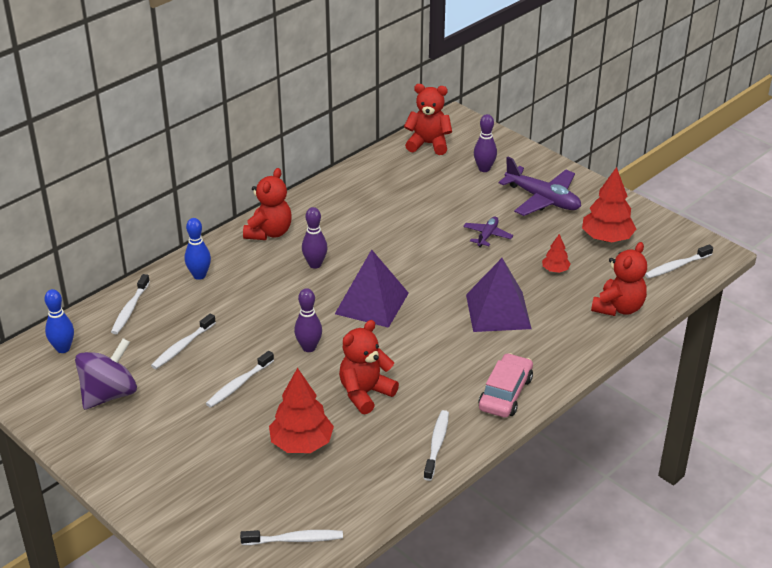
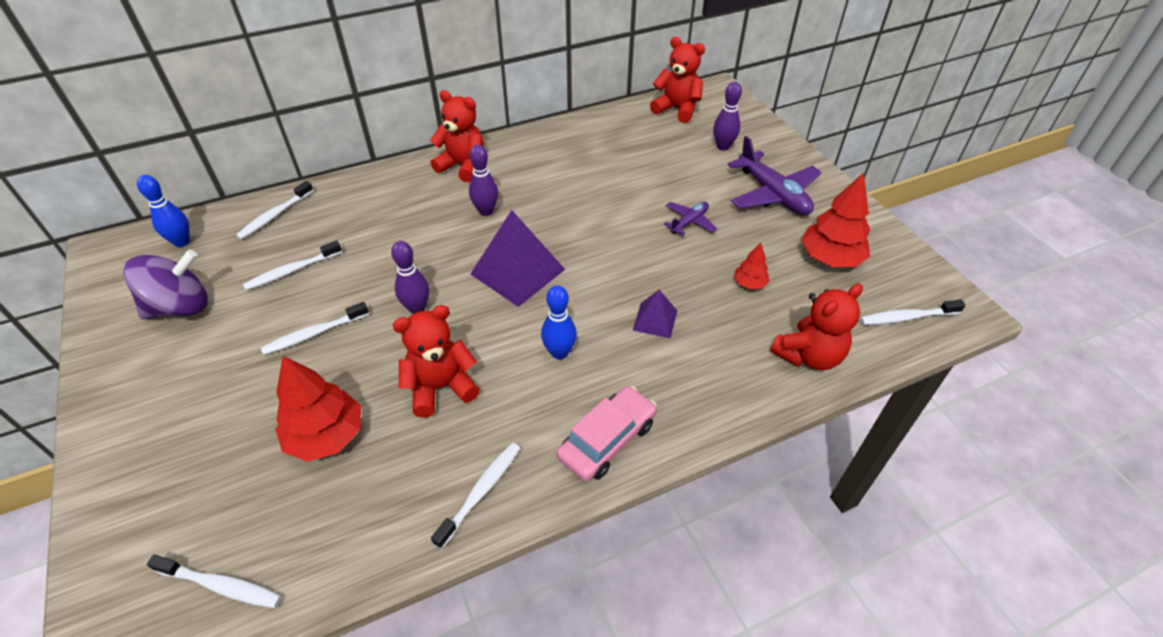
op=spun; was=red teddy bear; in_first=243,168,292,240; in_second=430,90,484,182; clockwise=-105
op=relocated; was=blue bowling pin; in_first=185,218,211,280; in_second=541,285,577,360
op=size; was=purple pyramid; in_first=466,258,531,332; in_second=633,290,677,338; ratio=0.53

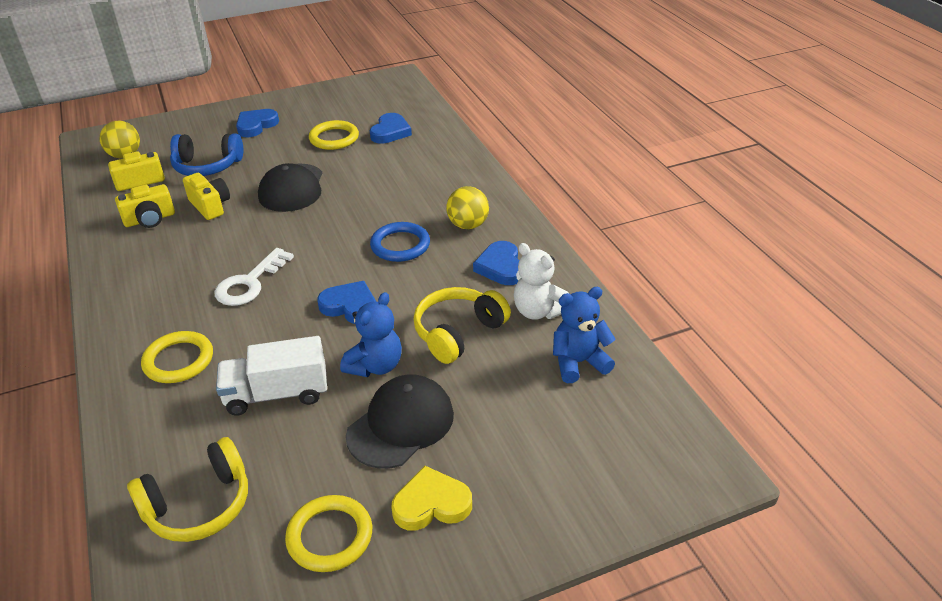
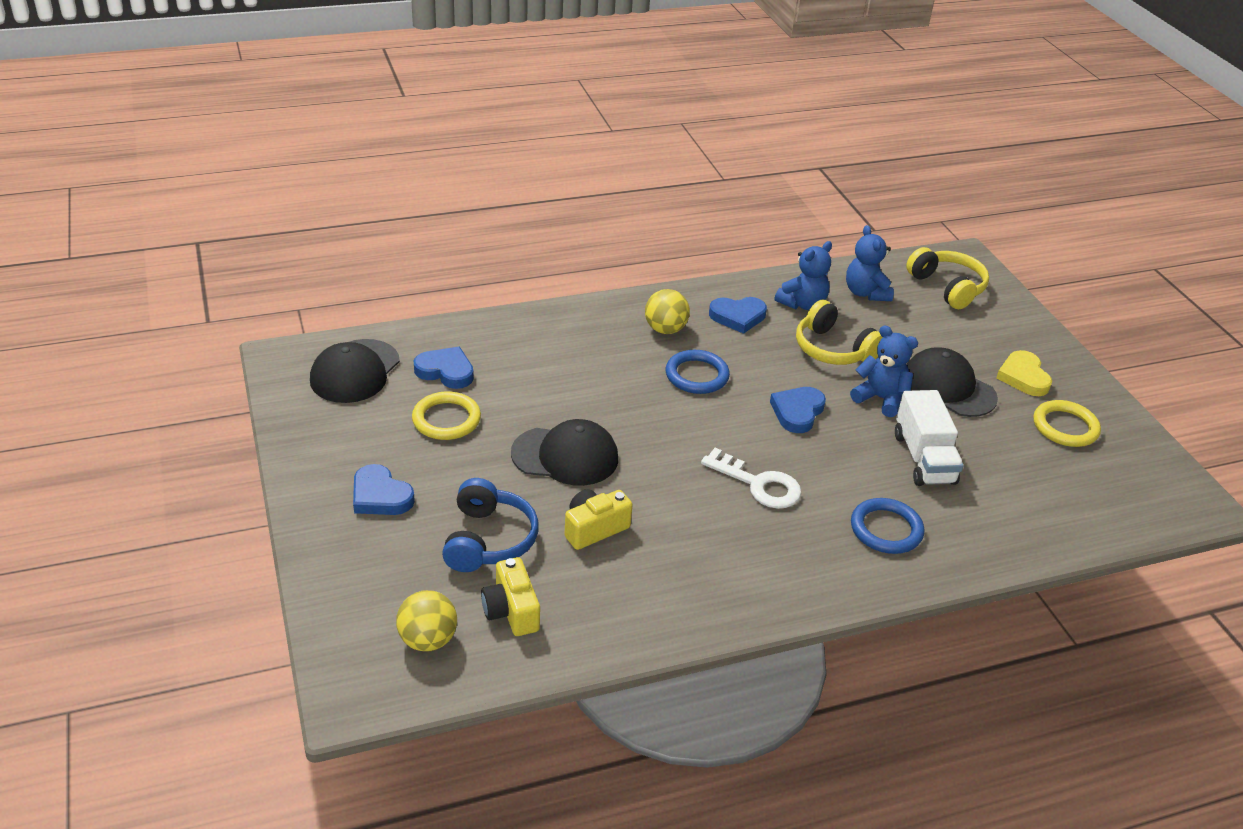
op=missing; was=yellow camera; in_first=115,184,175,228
op=colour; was=white teddy bear; now=blue teddy bear; in_first=514,243,568,320; in_second=775,241,832,310
op=colour; was=yellow ring; now=blue ring; in_first=141,331,213,383; in_second=851,498,924,554
op=relocated; was=yellow headphones; in_first=127,437,248,542; in_second=906,247,989,309
op=appeared; now=black cap; in_second=310,339,400,403

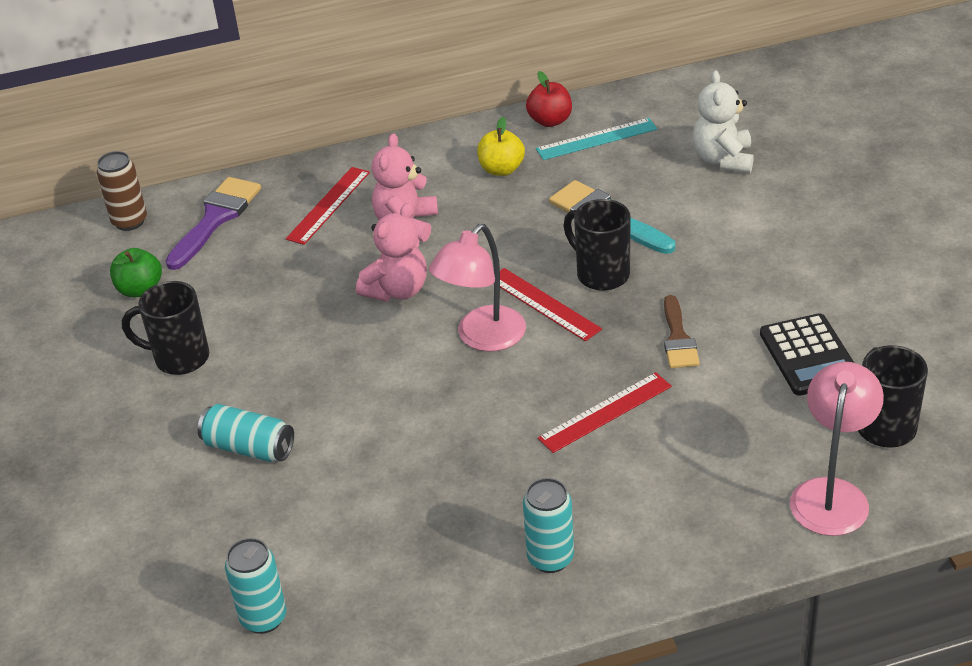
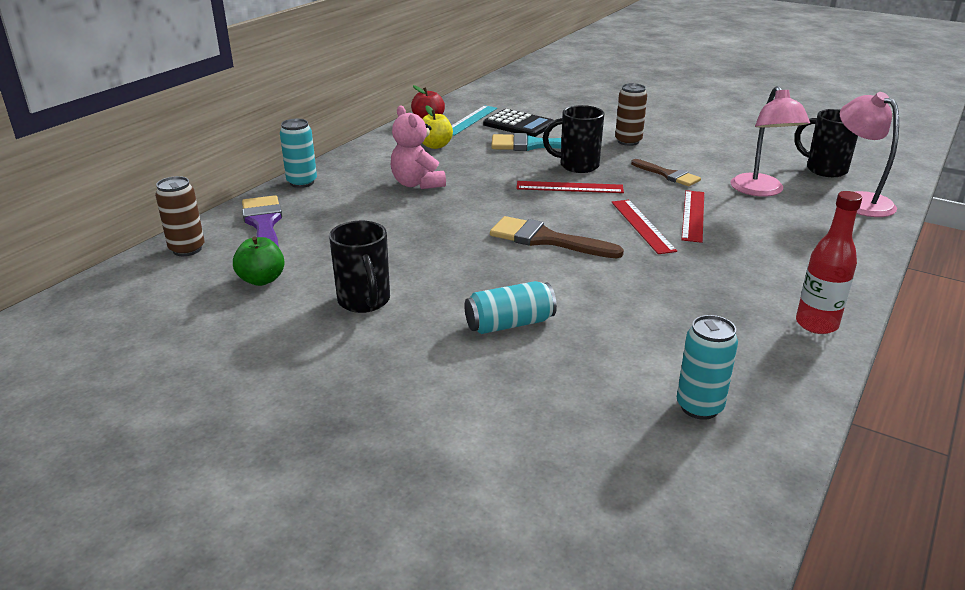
op=missing; was=white teddy bear; in_first=693,70,754,173
op=relocated; was=red ruler; in_first=286,167,370,245; in_second=612,200,677,254
op=missing; was=pink teddy bear; in_first=356,203,427,302
op=relocated; was=pink lamp; in_first=429,224,526,352; in_second=730,86,810,196
op=spun; was=black mug; in_first=122,281,209,375; in_second=329,221,390,313; clockwise=-75
op=relocated; was=black calculator; in_first=760,313,854,396; in_second=483,109,554,137
op=relocated; was=turquoise can; in_first=523,478,574,573; in_second=280,119,317,188
op=appeared; now=brown can; in_second=615,83,647,146
op=appeared; now=red bottle; in_second=796,191,862,334
op=appeared; now=brown brush; in_second=490,216,624,258

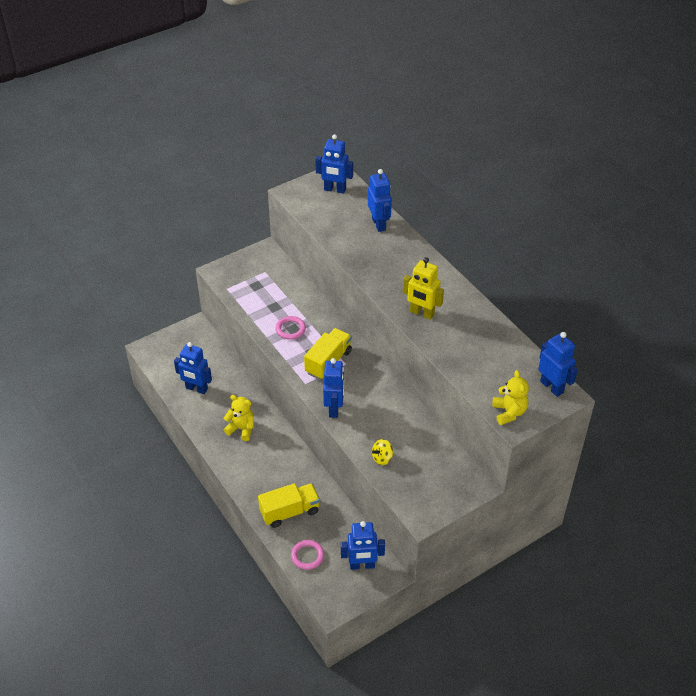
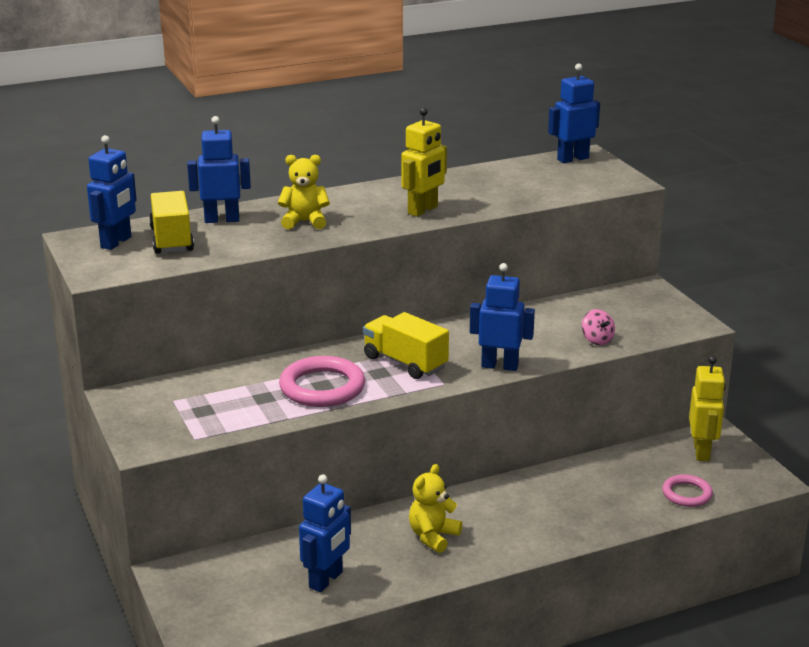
op=size; was=pink ring; in_first=276,316,306,340; in_second=279,356,365,407; ratio=1.69
op=relocated; was=yellow teddy bear; in_first=492,370,529,425; in_second=278,155,330,229
op=colour; was=yellow spinning top; now=pink spinning top; in_first=372,439,393,465; in_second=582,309,615,345
op=relocated; was=yellow truck; in_first=258,483,320,528; in_second=149,191,194,254
op=colour; was=blue robot; now=yellow robot; in_first=341,521,385,570; in_second=689,356,726,461

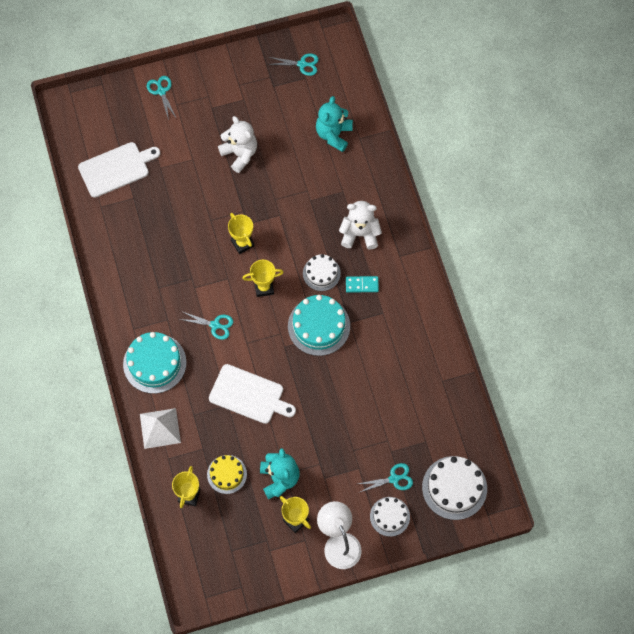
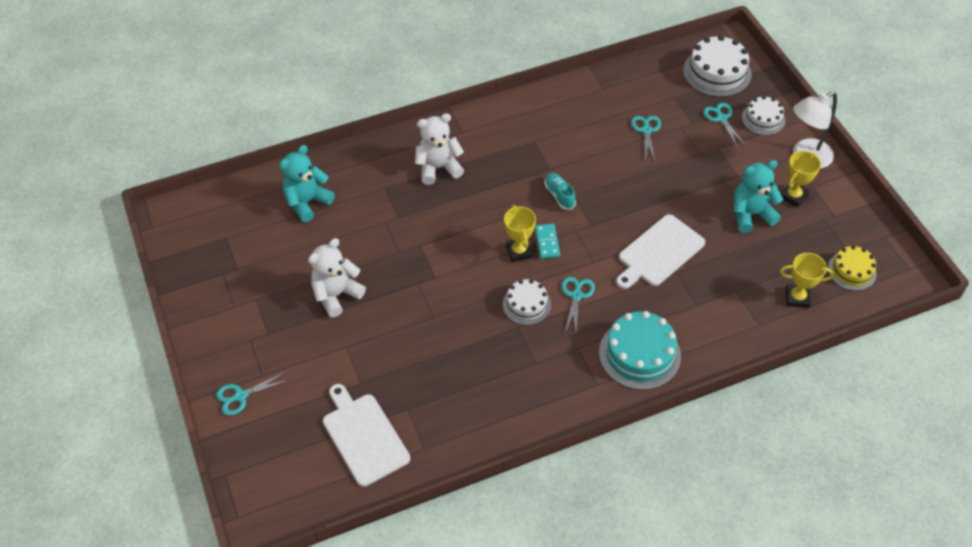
op=relocated; was=turquoise scissors; in_first=267,53,319,76; in_second=631,116,661,161
op=spun; was=turquoise teddy bear; in_first=316,96,353,152; in_second=279,145,335,222; clockwise=120
op=spun; was=white teddy bear; in_first=339,201,382,250; in_second=415,113,464,185; clockwise=75
op=missing; was=yellow trophy; in_first=228,213,254,254
op=relocated; was=white cake; in_first=303,254,341,291; in_second=503,279,551,325
op=relocated; was=turquoise domino; in_first=346,276,379,293; in_second=535,224,560,259
op=exchanged; was=turquoise cake; now=turquoise shoe; in_first=288,295,350,356; in_second=544,173,576,210
op=spun; was=white cutting board; in_first=209,364,296,424; in_second=616,214,705,289; clockwise=-150
op=missing; was=white pyramid; in_first=140,408,181,449
op=relocated; was=yellow cake; in_first=207,455,247,494; in_second=828,245,876,291

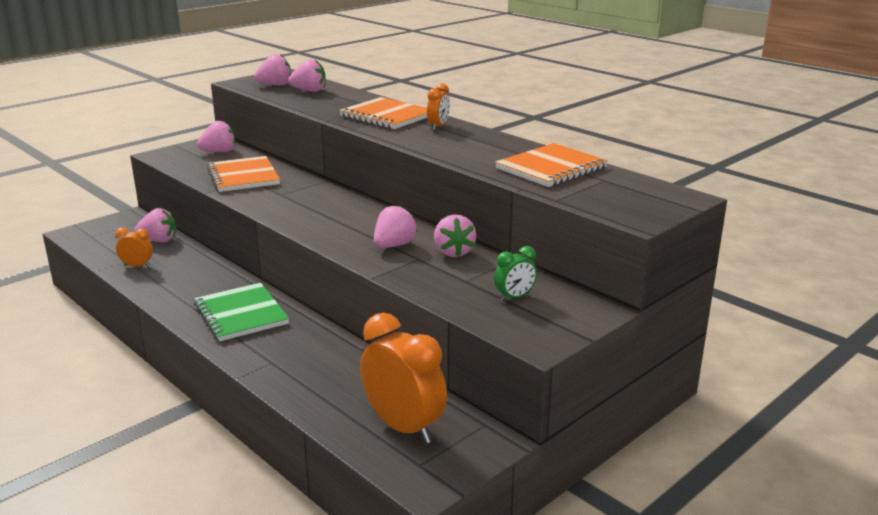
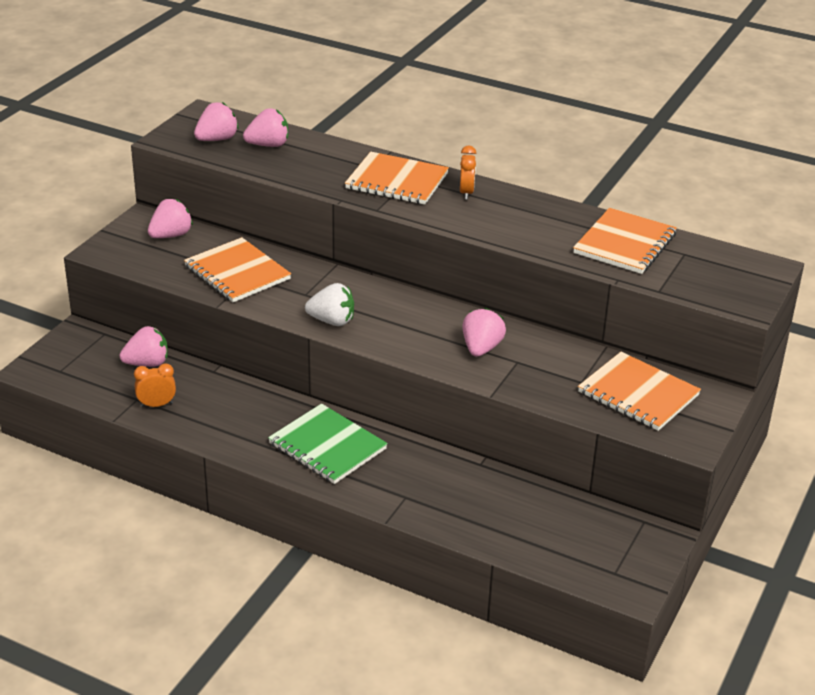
op=missing; was=pink strawberry; in_first=434,214,476,257
op=exchanged; was=green clock; now=orange notebook; in_first=494,246,537,302; in_second=578,352,701,431
op=missing; was=orange clock; in_first=360,313,447,444
op=appeared; now=white strawberry; in_second=305,283,354,326

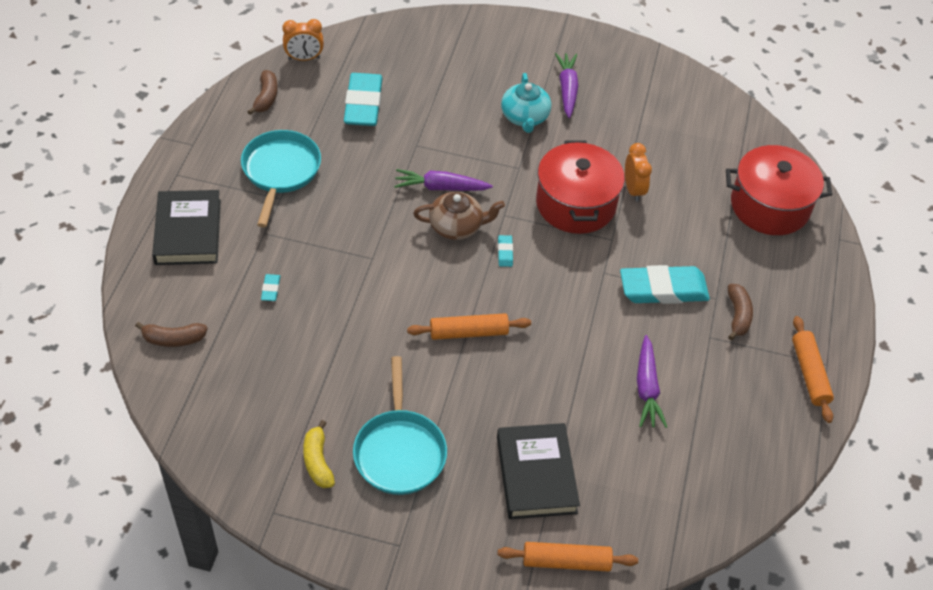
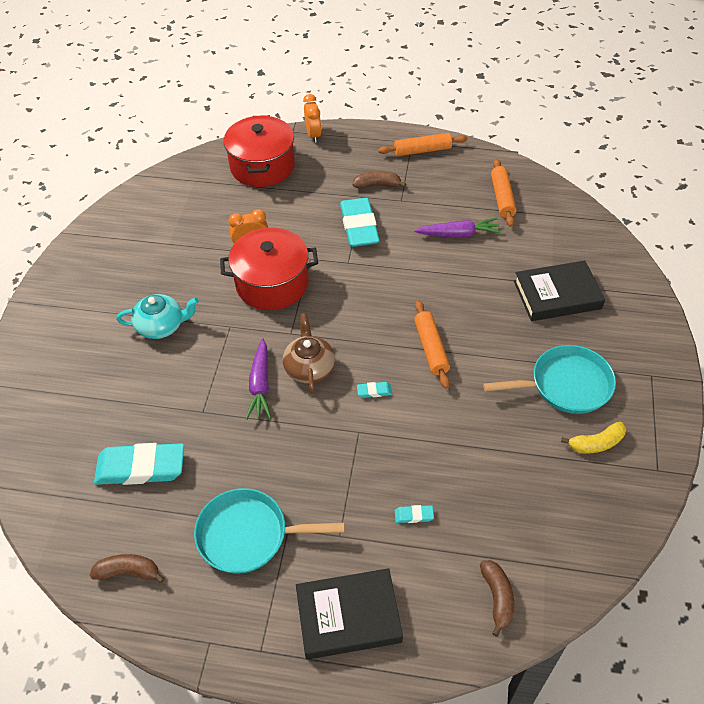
op=relocated; was=orange clock; in_first=282,19,324,61; in_second=303,94,322,143
op=missing; was=purple carrot; in_first=555,53,578,118
op=relocated; was=turquoise eraser; in_first=498,235,513,267; in_second=357,382,392,398
op=relocated; was=orange rolling pin; in_first=498,542,638,571; in_second=491,159,517,227

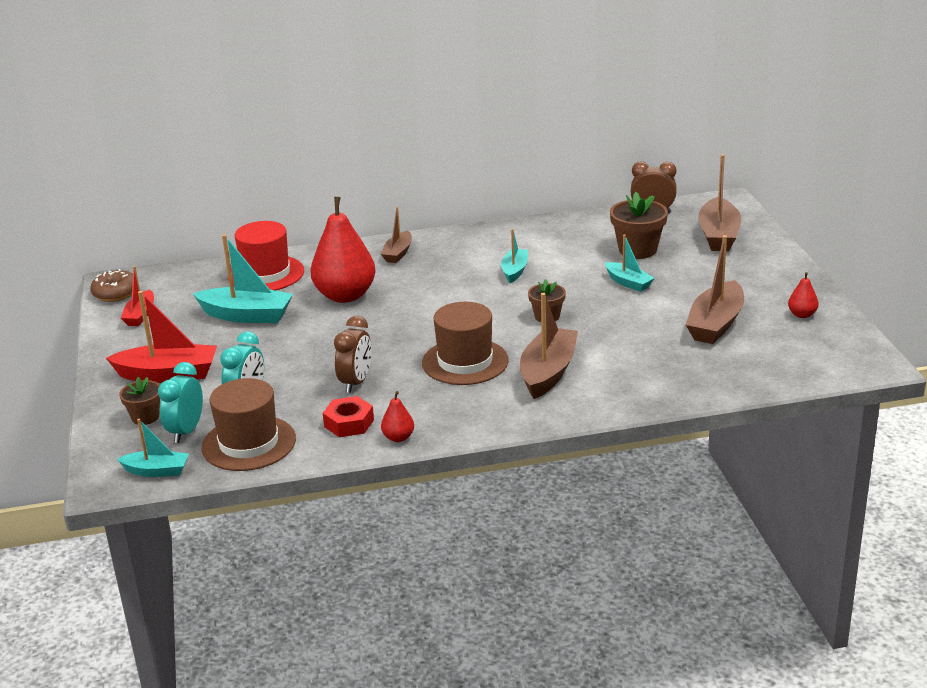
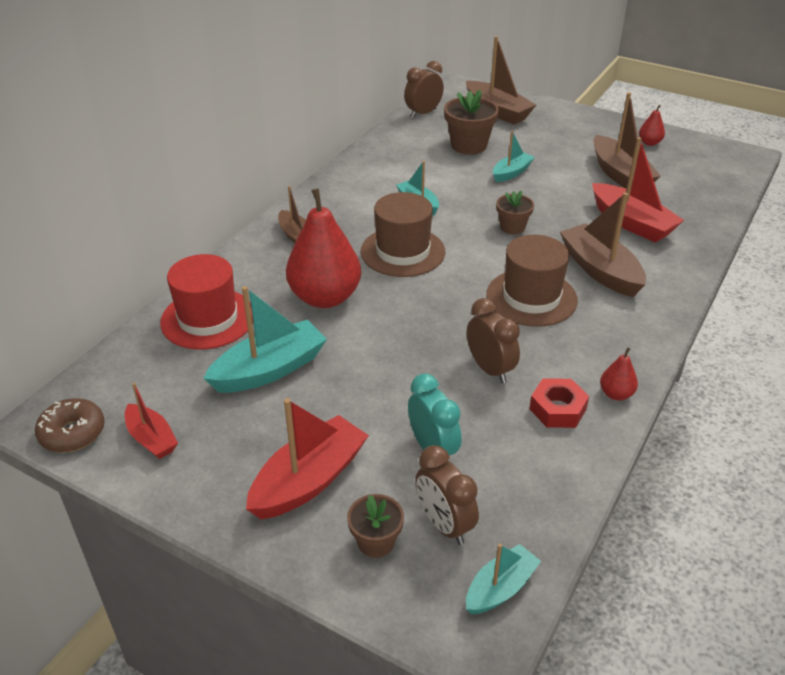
op=spun; was=turquoise boat; in_first=605,234,655,292; in_second=493,131,535,182; clockwise=-45
op=colour; was=turquoise clock; now=brown clock; in_first=158,362,203,443; in_second=415,445,479,545
op=relocated; was=brown hat; in_first=201,378,296,471; in_second=361,192,445,277
op=appeared; now=red boat; in_second=592,137,684,243

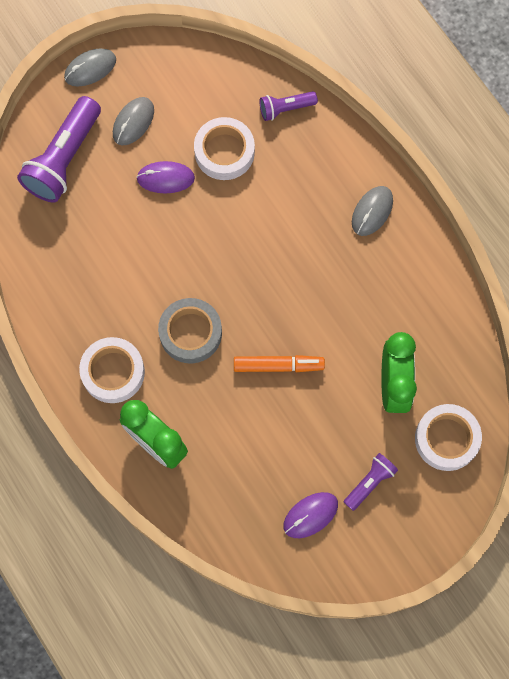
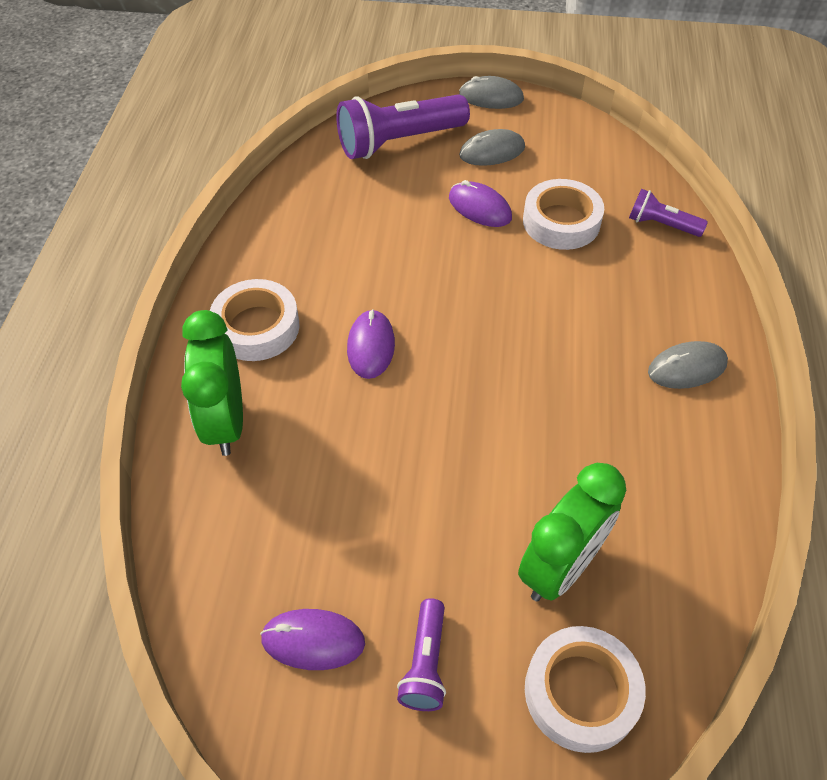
op=exchanged; was=grey tape; now=purple mouse; in_first=158,298,222,364; in_second=347,309,395,379
op=missing; was=orange marker; in_first=234,355,325,372
op=spun; was=purple flashlight; in_first=344,453,398,511; in_second=397,598,446,711; clockwise=105

